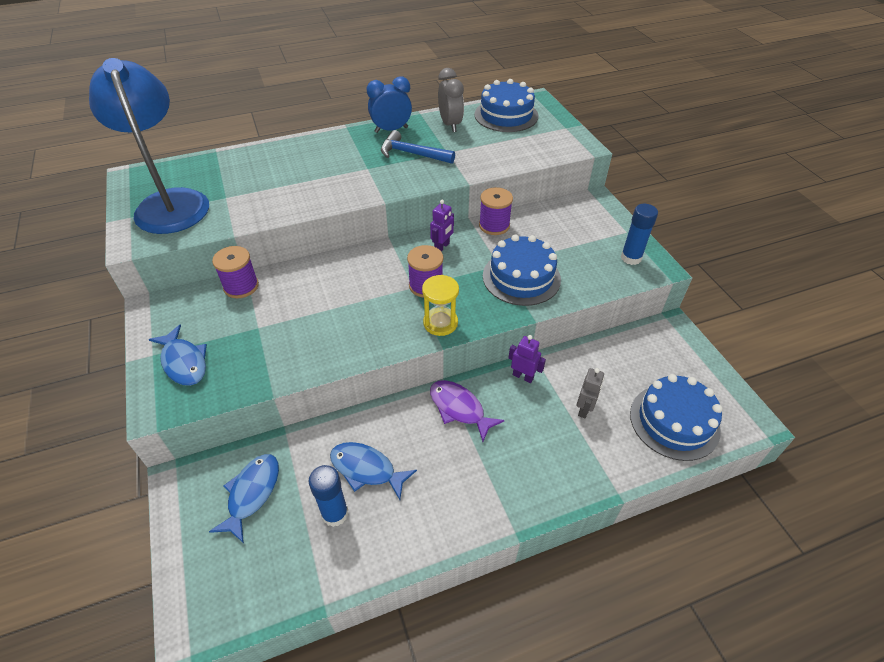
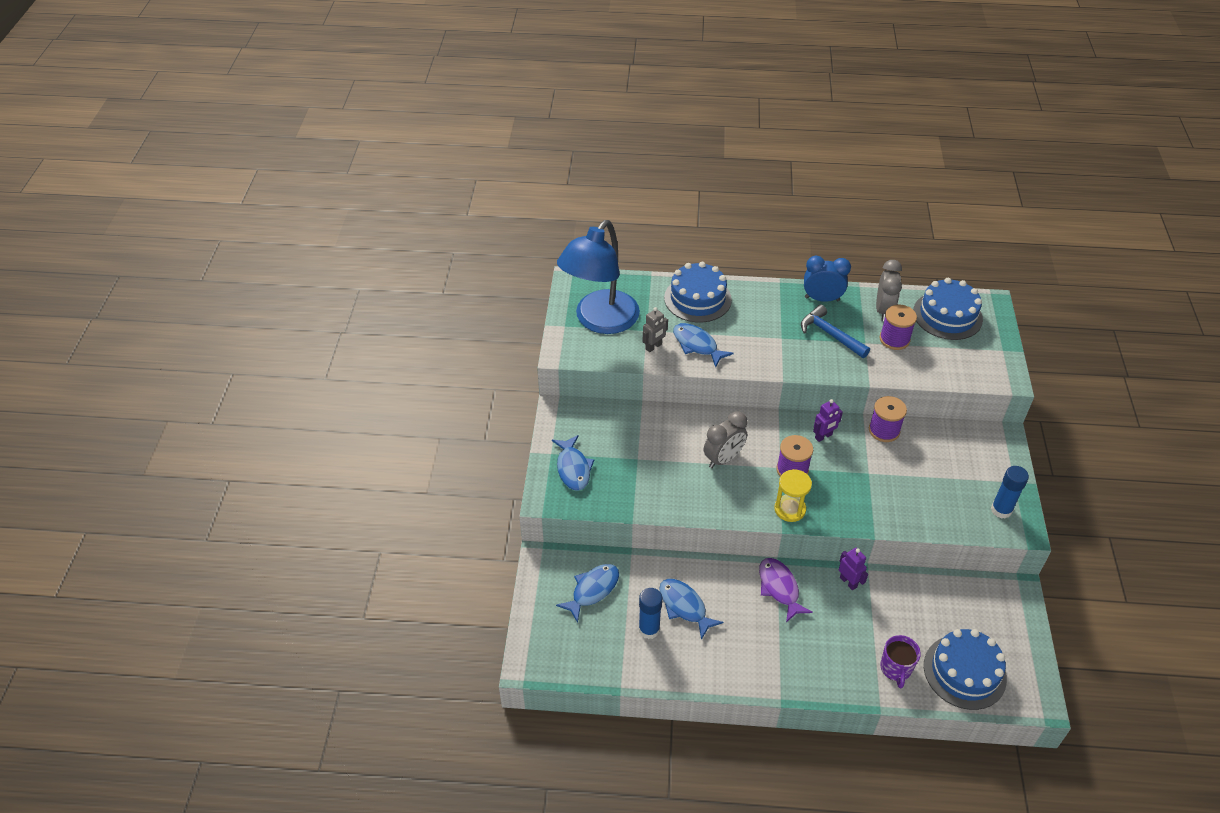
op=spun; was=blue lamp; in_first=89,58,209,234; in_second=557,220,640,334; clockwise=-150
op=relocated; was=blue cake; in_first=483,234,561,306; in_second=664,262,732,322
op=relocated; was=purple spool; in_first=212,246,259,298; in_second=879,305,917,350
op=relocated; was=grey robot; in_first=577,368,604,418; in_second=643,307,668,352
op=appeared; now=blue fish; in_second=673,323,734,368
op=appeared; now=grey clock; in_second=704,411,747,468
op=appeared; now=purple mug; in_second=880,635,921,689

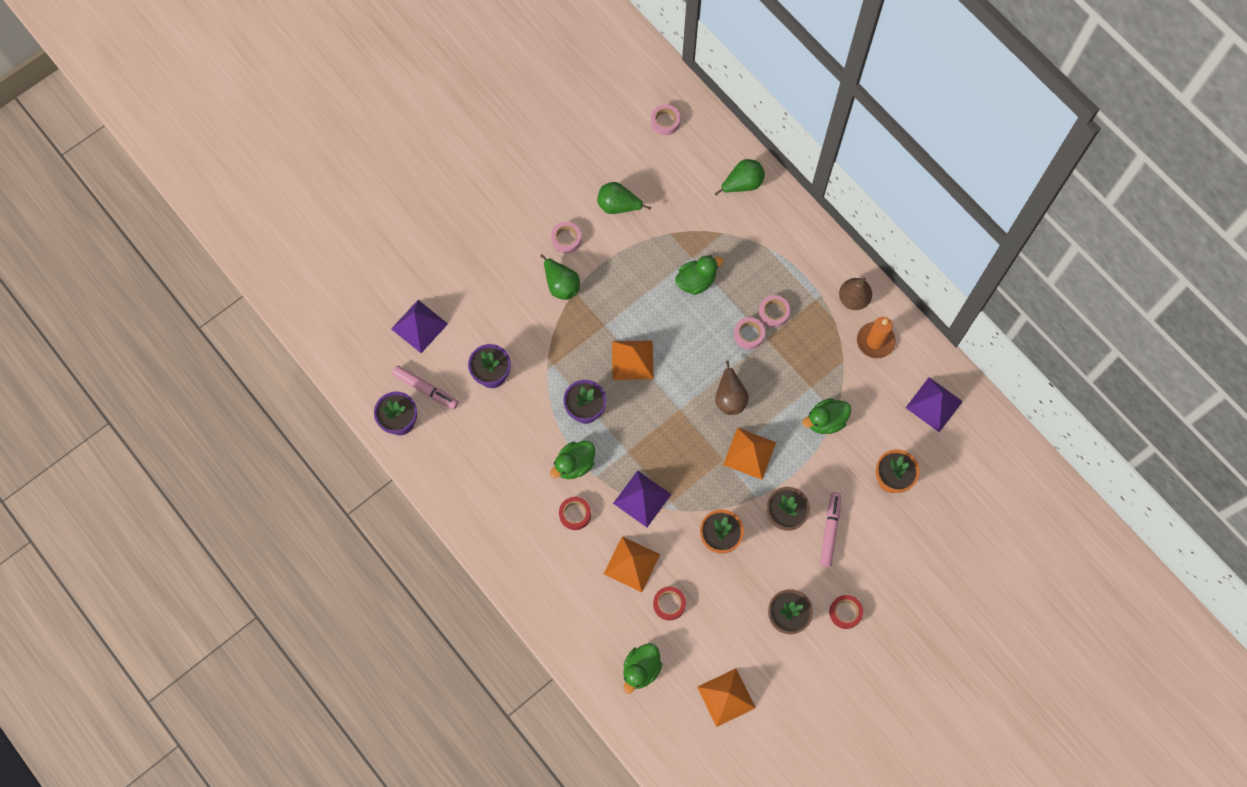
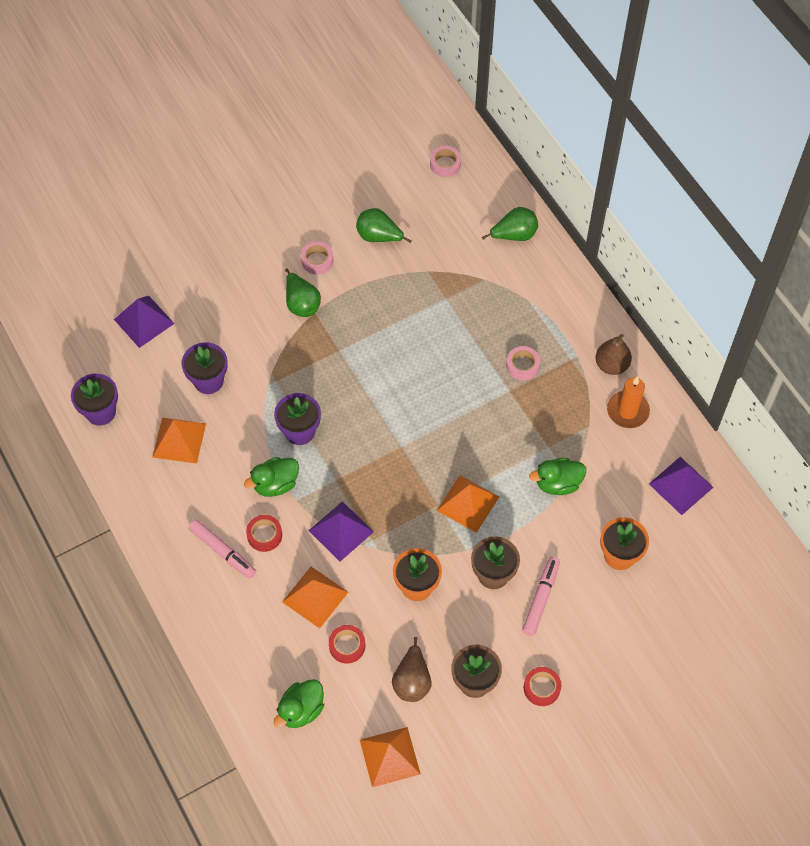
op=missing; was=green duck; in_first=675,255,723,295
op=missing; was=pink tape; in_first=734,317,765,350
op=relocated; was=orange pyramid; in_first=612,340,654,380; in_second=152,418,206,464
op=relocated; was=brown pear; in_first=715,360,749,415; in_second=392,637,432,702
op=relocated; was=pink marker; in_first=392,366,459,410; in_second=188,520,256,579

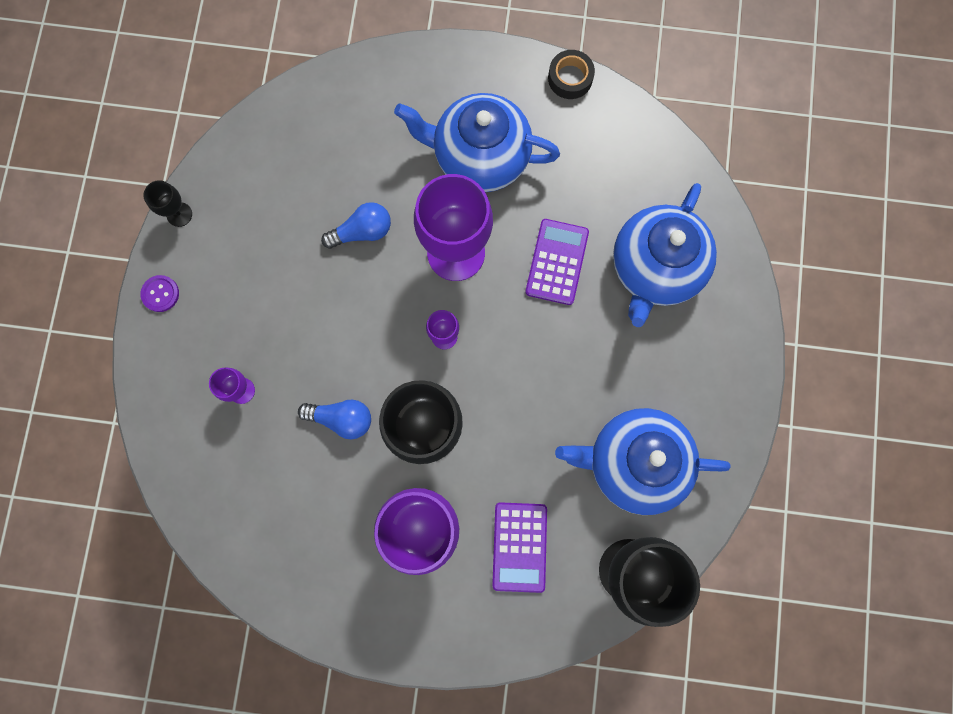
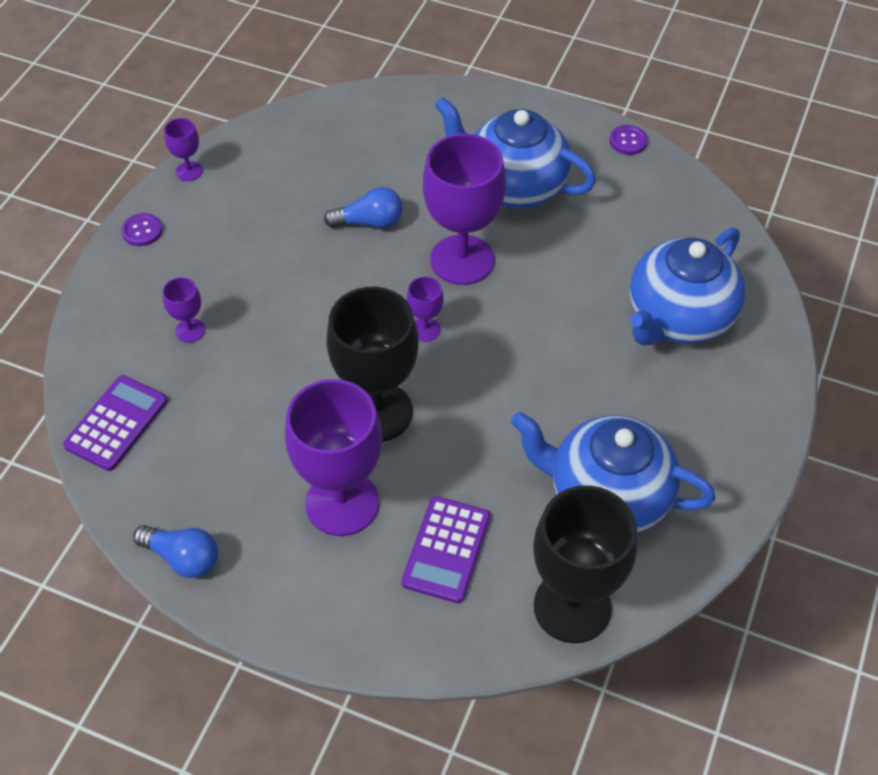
op=exchanged; was=black tape; now=purple button; in_first=548,50,595,99; in_second=609,125,648,155
op=colour; was=black goblet; now=purple goblet; in_first=143,180,192,227; in_second=164,118,203,181
op=relocated; was=purple calculator; in_first=525,219,589,305; in_second=63,375,167,471
op=relocated; was=blue light bulb; in_first=298,400,371,439; in_second=133,525,218,578

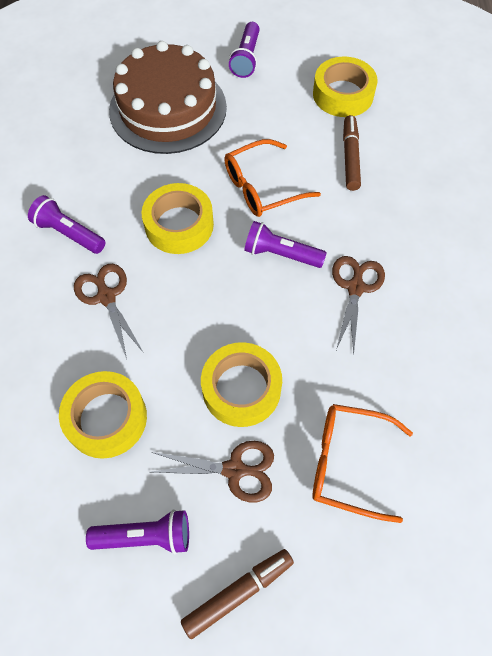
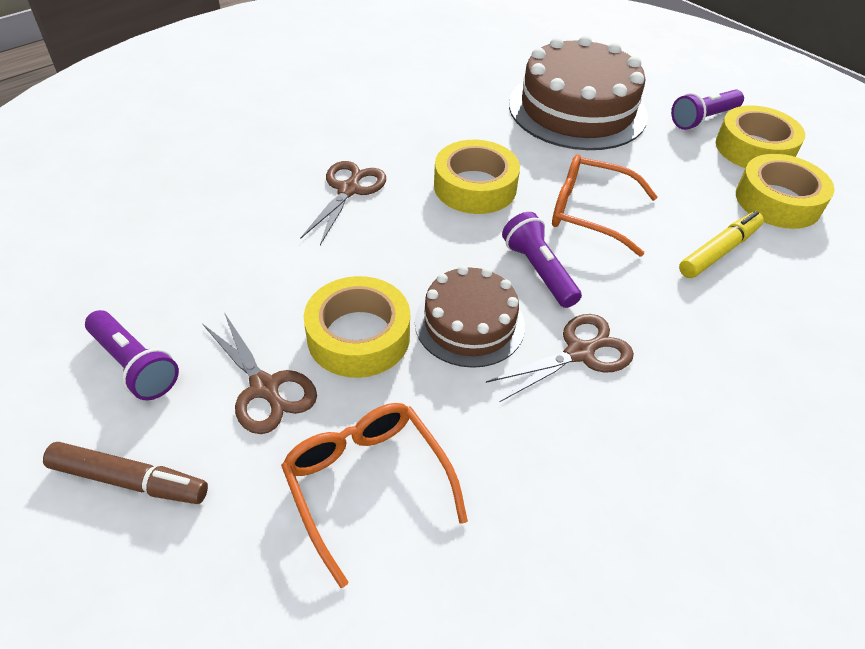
op=colour; was=brown marker; now=yellow marker; in_first=343,115,361,191; in_second=679,211,764,278
op=missing; was=purple flashlight; in_first=28,195,106,254
op=relocated; was=yellow tape; in_first=59,371,147,459; in_second=716,105,805,168
op=appeared; now=brown cake; in_second=415,266,525,368

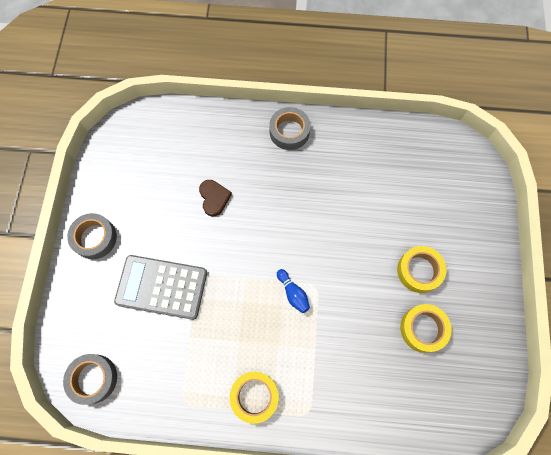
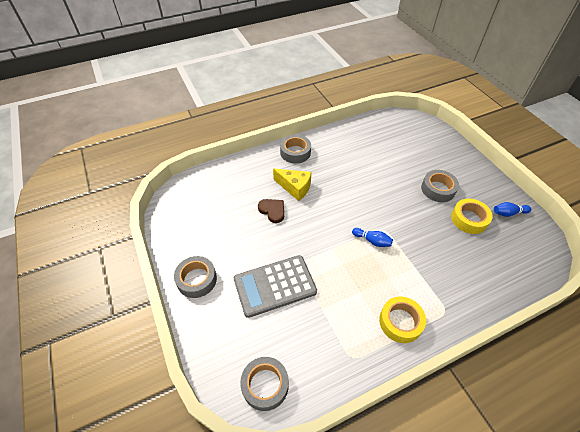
op=colour; was=yellow tape; now=grey tape; in_first=397,246,446,293; in_second=421,170,459,202
op=appeared; now=yellow cheese; in_second=273,168,311,201
op=appeared; now=blue bowling pin; in_second=494,202,531,217

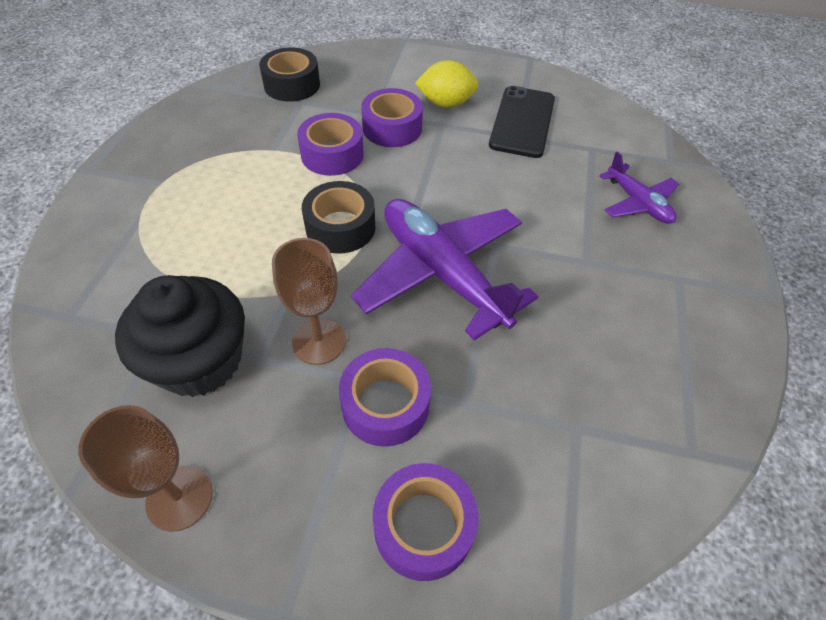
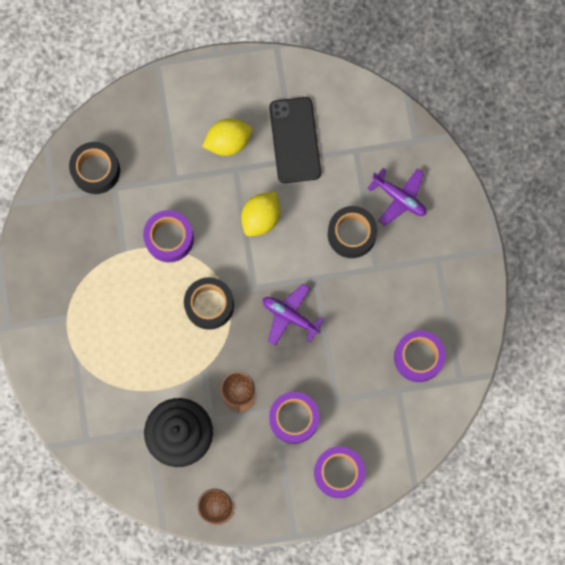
op=relocated; was=purple tape; in_first=361,88,423,147; in_second=394,330,446,382
op=size; was=purple plane; in_first=351,199,538,340; in_second=263,284,324,346; ratio=0.53
op=appeared; now=yellow lemon; in_second=241,192,280,236
op=appeared; now=black tape; in_second=328,206,377,258

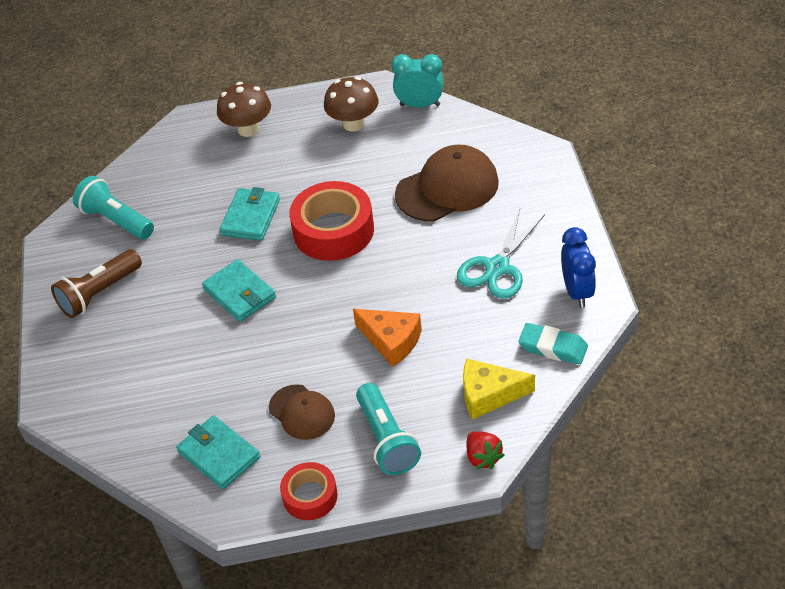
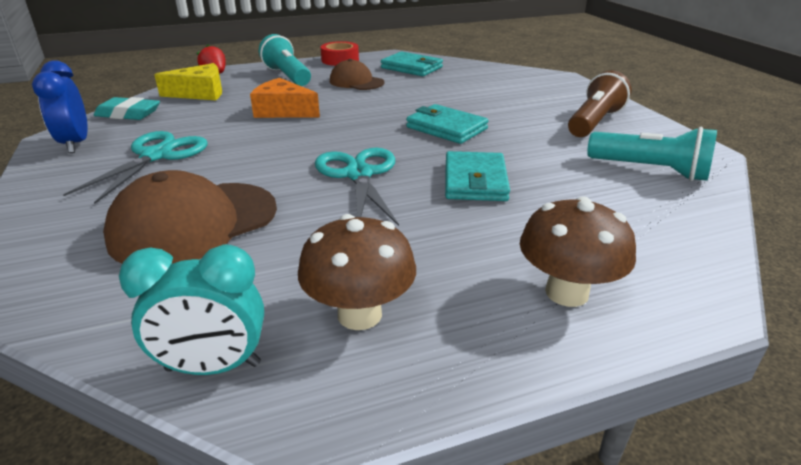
op=exchanged; was=red tape; now=turquoise scissors; in_first=289,181,374,261; in_second=315,148,399,226

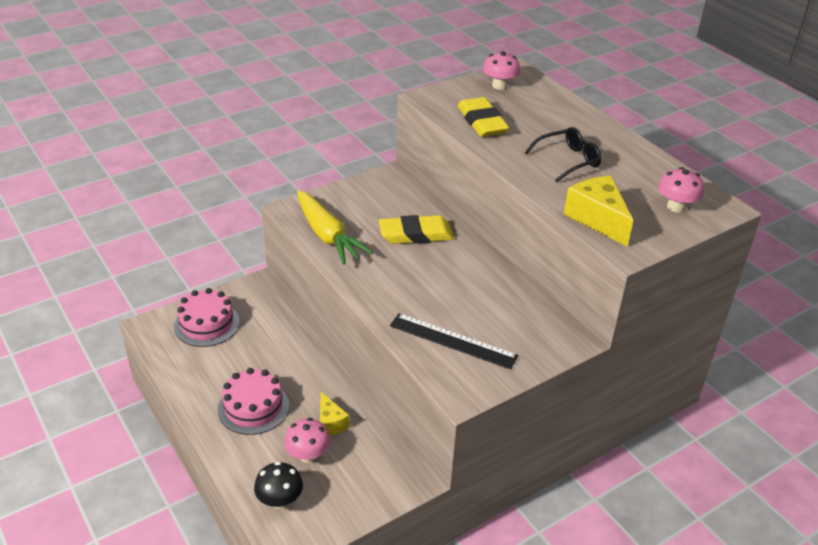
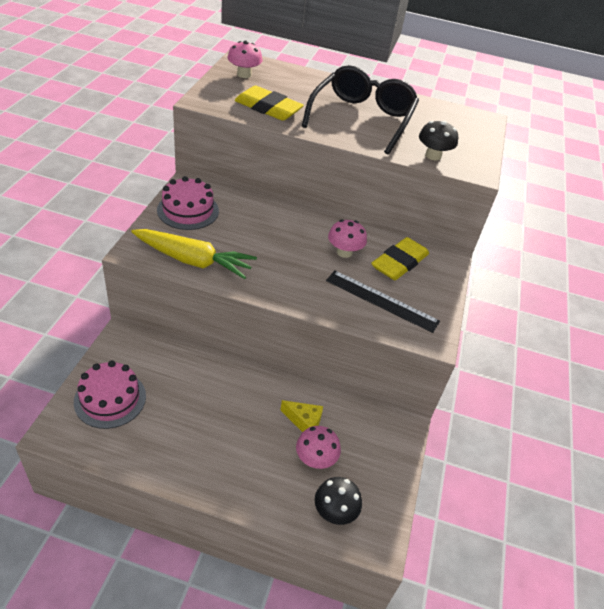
op=size; was=black glasses; in_first=524,127,602,182; in_second=302,65,419,154; ratio=1.78
op=relocated; was=pink mushroom; in_first=658,167,704,213; in_second=328,220,367,258
op=exchanged; was=yellow cheese; now=black mushroom; in_first=564,176,633,246; in_second=419,121,458,160
op=relocated; was=yellow eraser; in_first=379,215,454,244; in_second=371,237,429,280
op=spun; was=black ruler; in_first=390,313,519,369; in_second=326,271,440,333; clockwise=45
op=relocated; was=pink cake; in_first=218,368,289,435; in_second=157,176,219,230

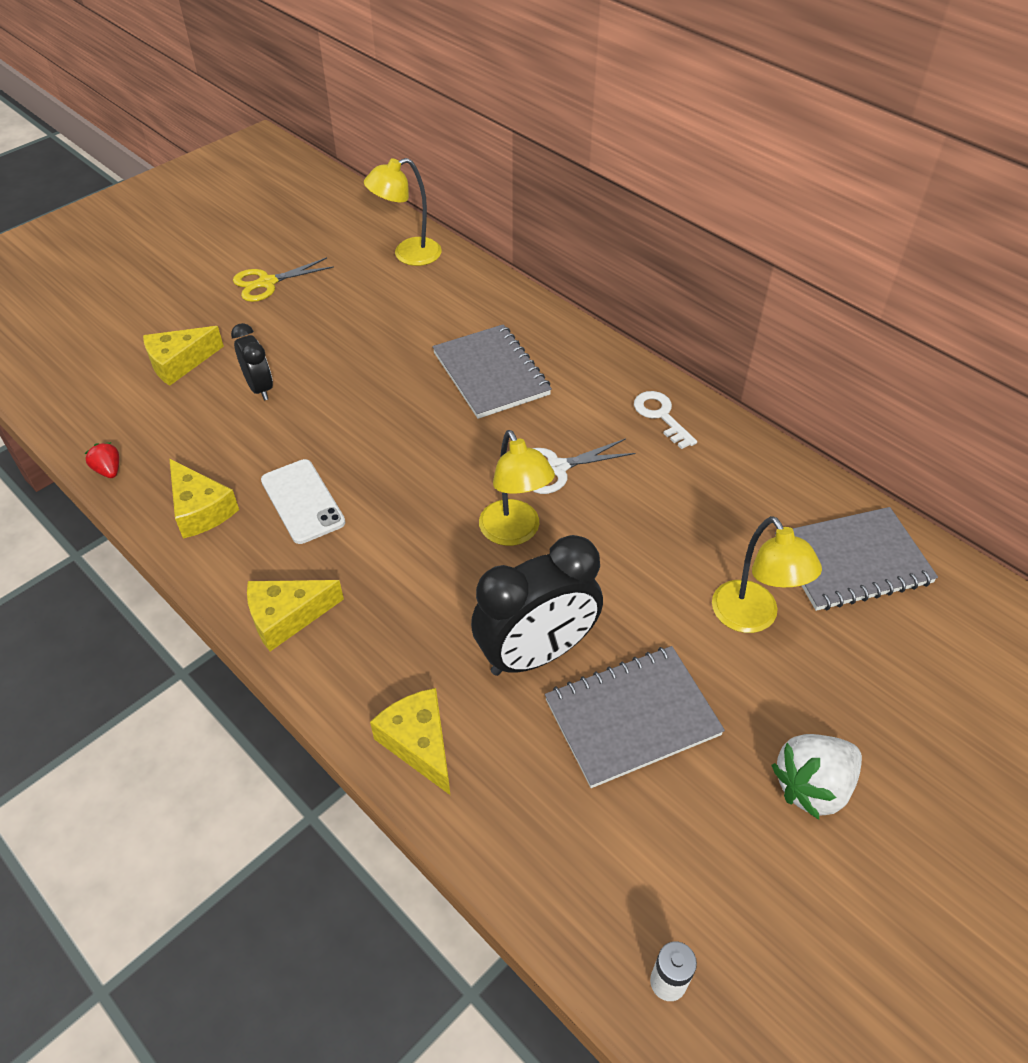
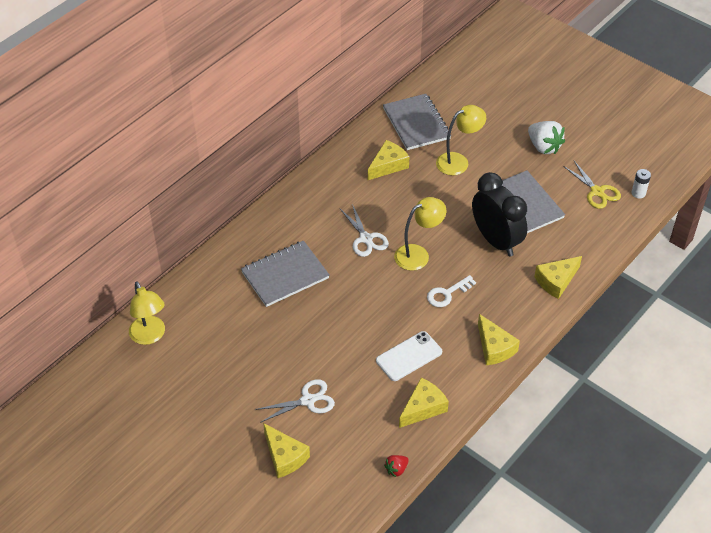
op=relocated; was=yellow scissors; in_first=233,257,334,302; in_second=563,161,621,209
op=exchanged; was=black clock; now=white scissors; in_first=231,323,273,400; in_second=255,379,335,423
op=relocated; was=white key; in_first=634,391,697,449; in_second=427,275,476,307
op=appeared; now=yellow cheese; in_second=368,140,409,180

